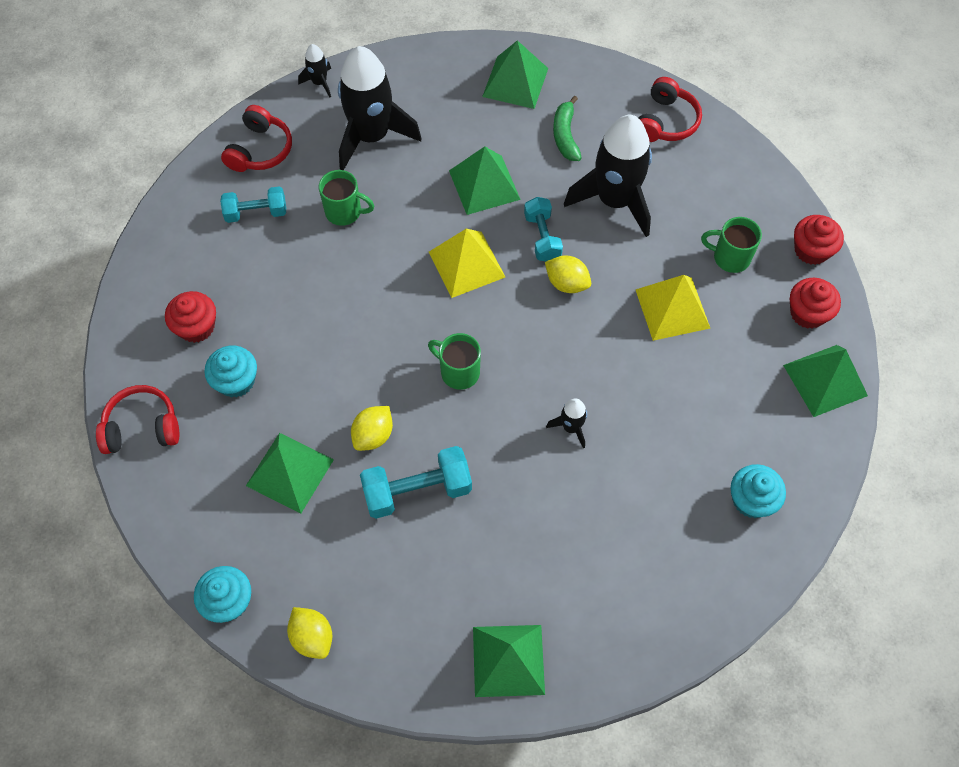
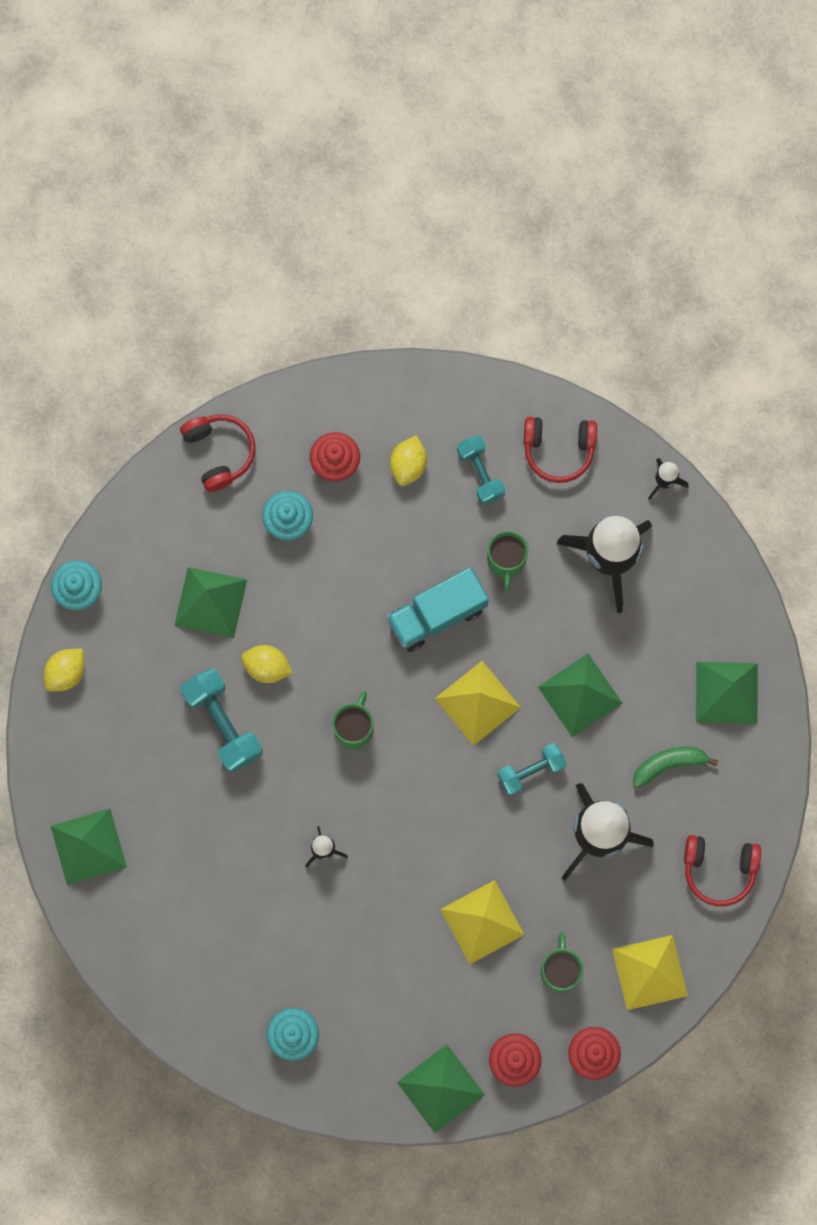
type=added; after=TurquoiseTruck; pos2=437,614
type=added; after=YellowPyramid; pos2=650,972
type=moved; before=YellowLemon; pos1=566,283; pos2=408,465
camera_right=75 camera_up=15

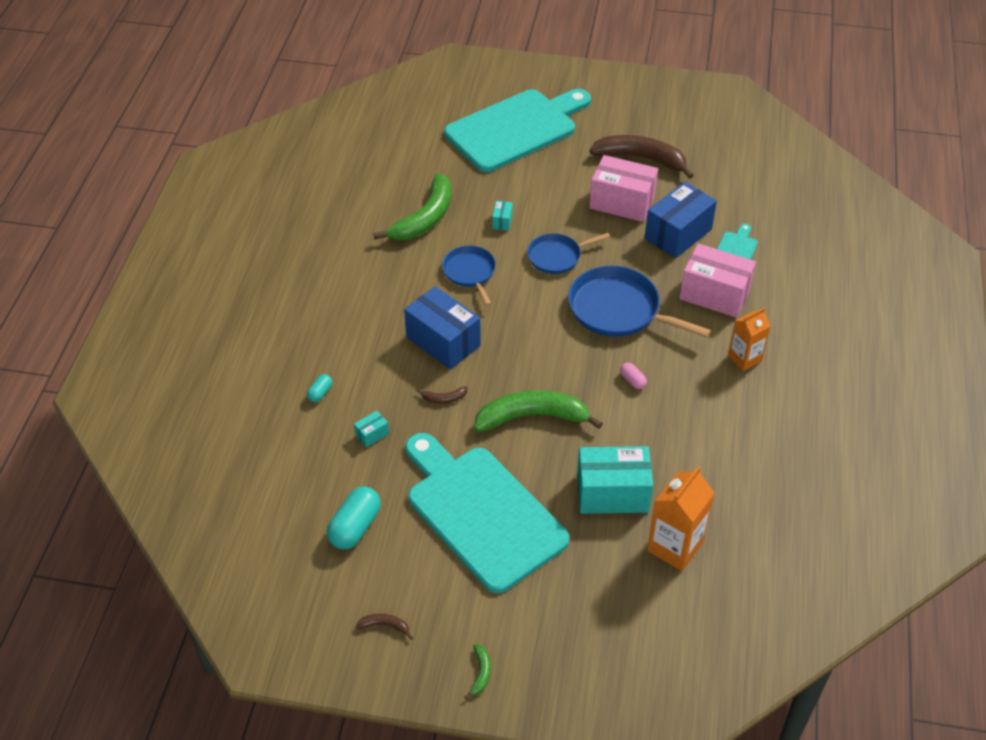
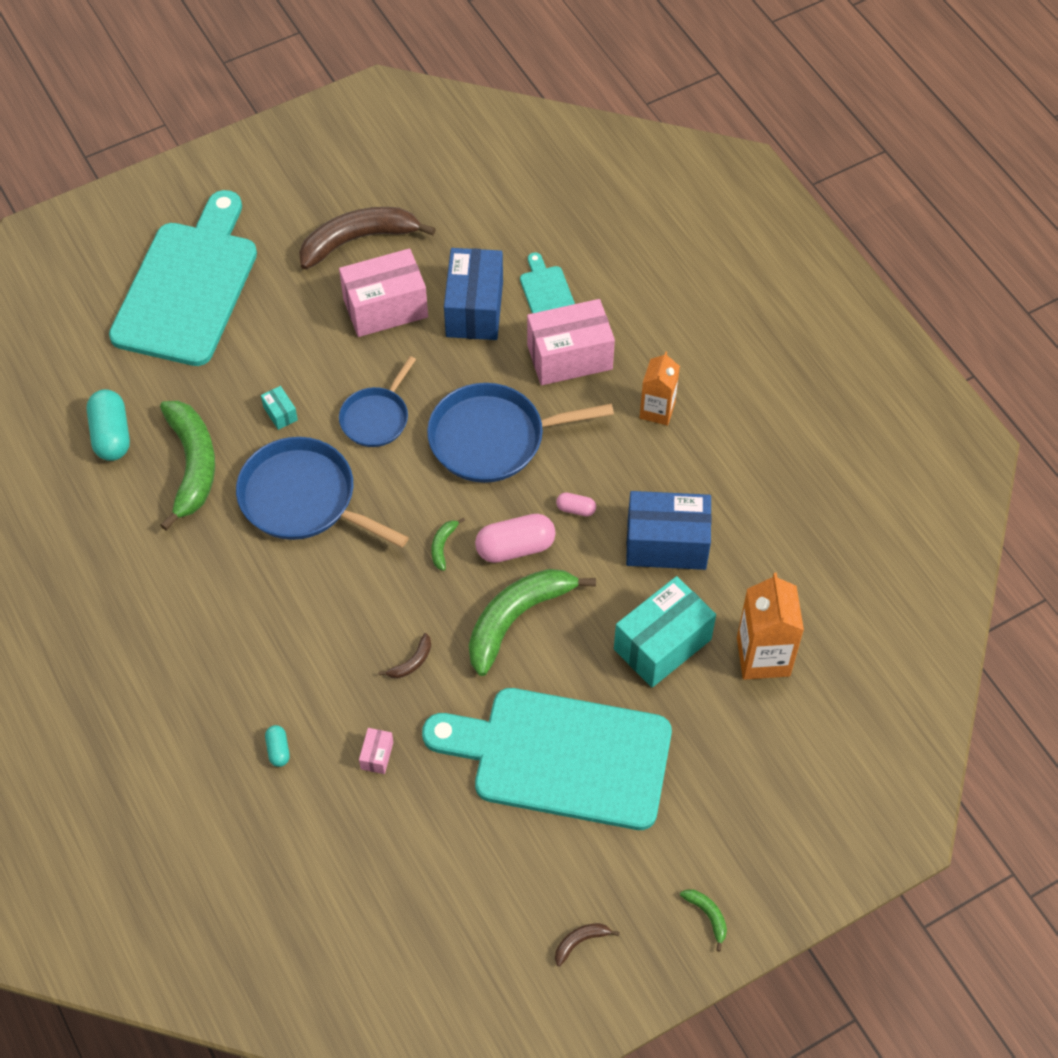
type=added; after=GreenBanana; pos2=443,545
type=added; after=PinkCapsule; pos2=515,547
type=moved; before=TurquoiseCapsule; pos1=355,527; pos2=111,435
type=moved; before=BlueBox; pos1=443,341; pos2=666,544
type=recoloured; before=TurquoiseBox; after=PinkBox; pos1=372,434; pos2=377,755
type=resized; before=BluePan; pos1=470,272; pos2=303,499; scale=1.65
camera_right=-40 camera_up=10

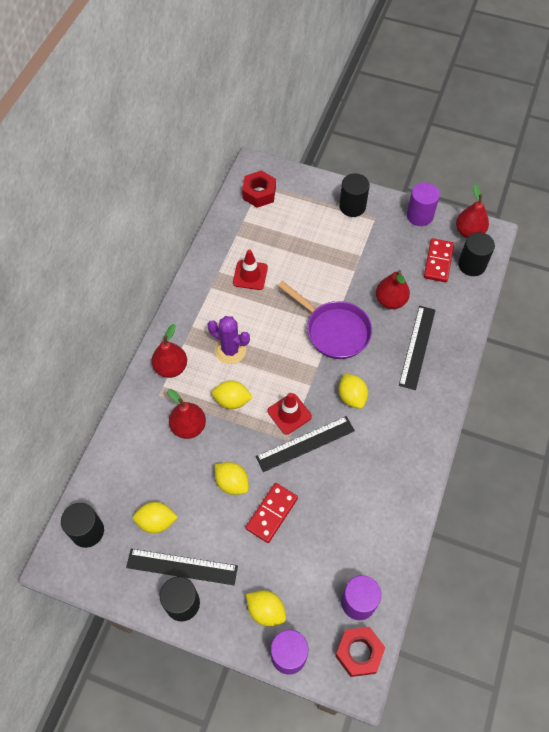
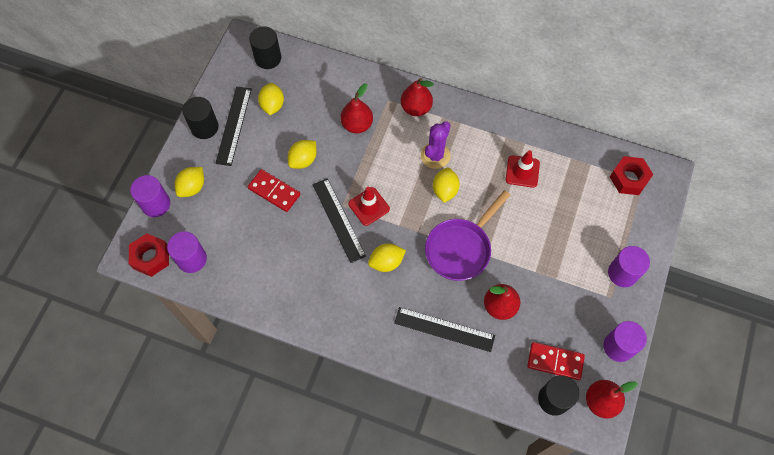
type=moved; before=YellowLemon; pos1=232,400; pos2=445,190
type=recoloured; before=BlackCylinder; after=PurpleCylinder; pos1=352,206; pos2=622,273
camera_right=90 camera_up=5

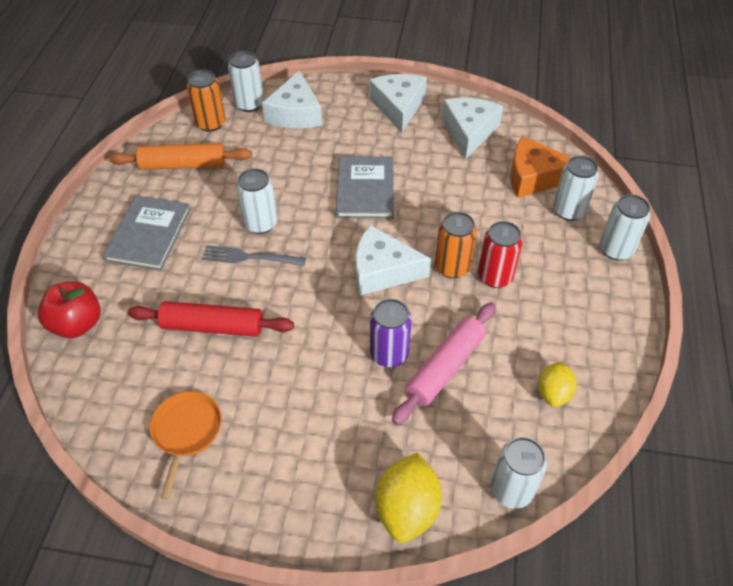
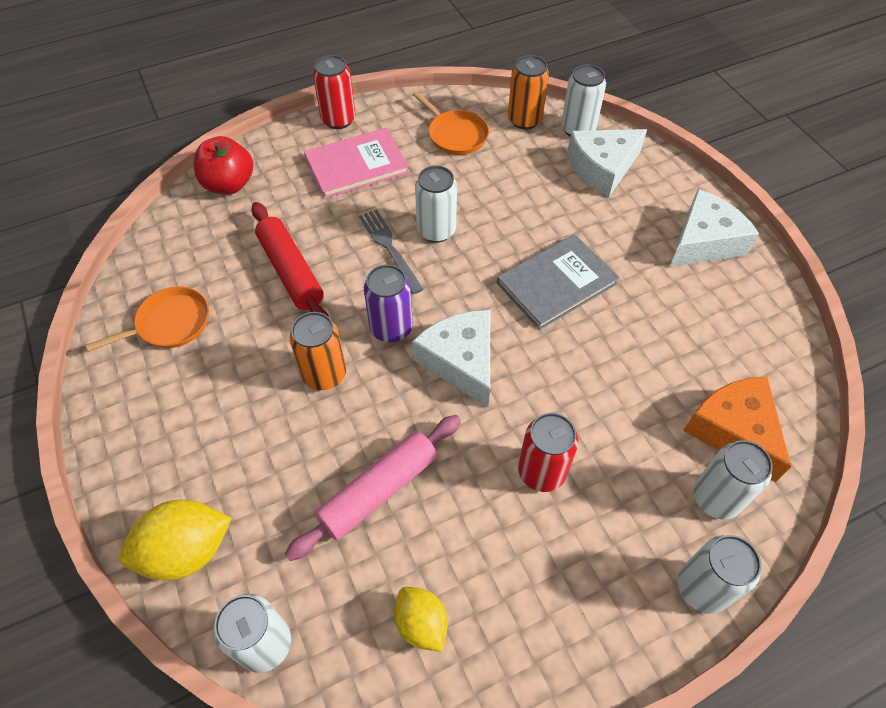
type=removed; before=WhiteCheese; pos1=469,132
type=added; after=RedCan; pos2=338,120
type=moved; before=PurpleCan; pos1=389,354; pos2=391,328
type=moved; before=OrangeCan; pos1=452,267; pos2=324,374
type=replaced; before=OrangeRollingPin; after=OrangePan; pos1=183,165; pos2=456,135
type=recoloured; before=GreyBook; after=PinkBook; pos1=149,234; pos2=356,165
type=turned; before=PinkRollingPin; pos1=445,367; pos2=379,490; turn=-45
type=turned; before=YellowLemon; pos1=553,393; pos2=421,624; turn=75
camera_right=55 camera_up=5

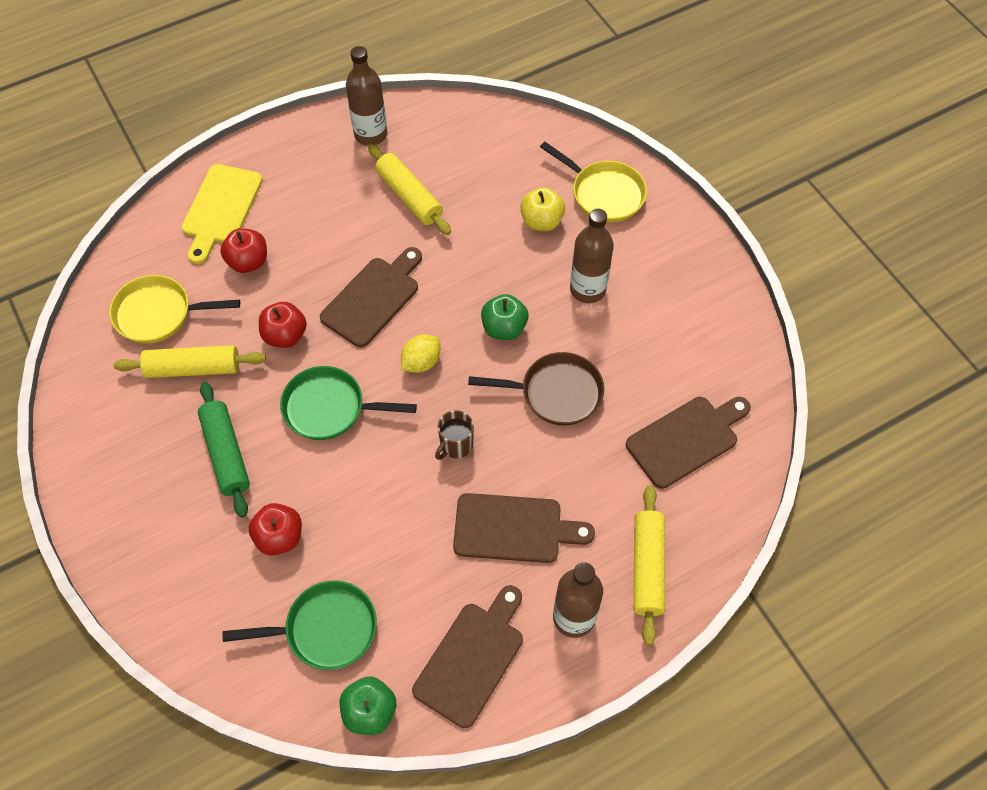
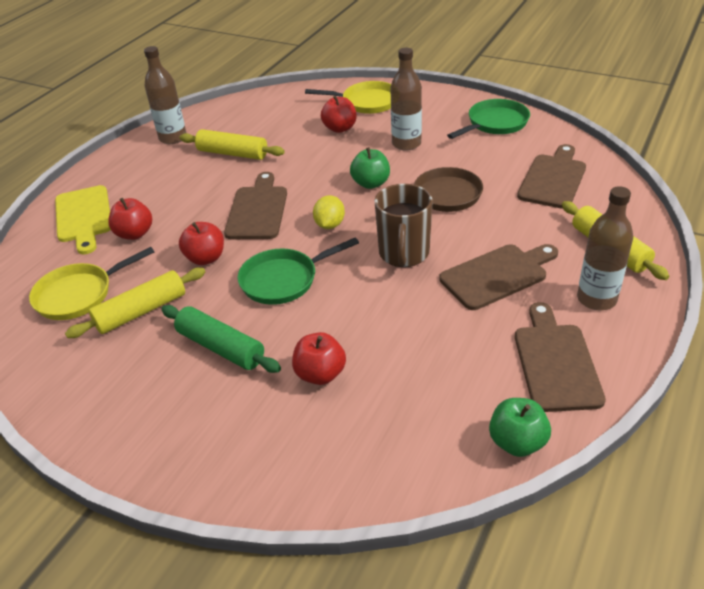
type=moved; before=GreenPan; pos1=325,629; pos2=495,123
type=recoloured; before=YellowApple; after=RedApple; pos1=541,221; pos2=340,128
type=resized; before=BrownMug; pos1=455,445; pos2=404,254; scale=1.73
camera_right=-30 camera_up=-20

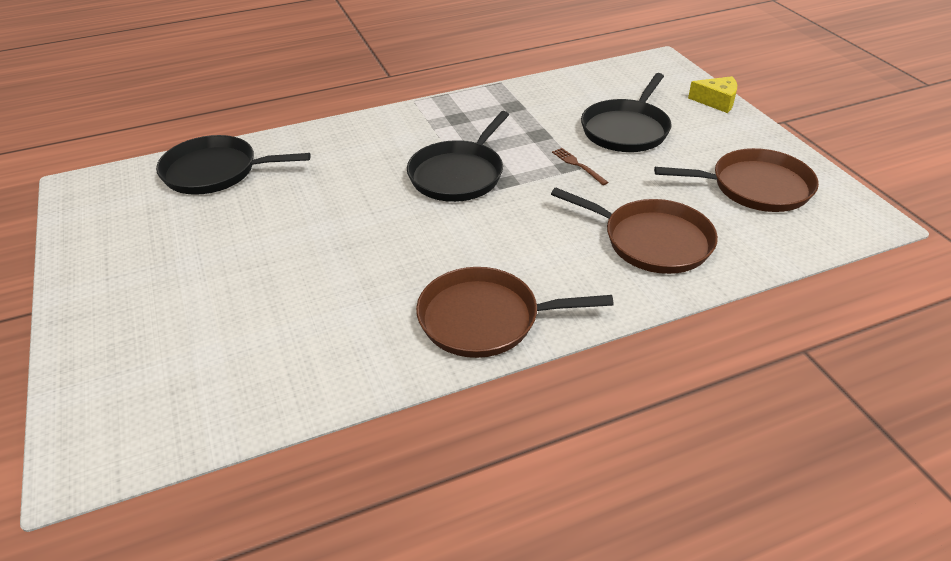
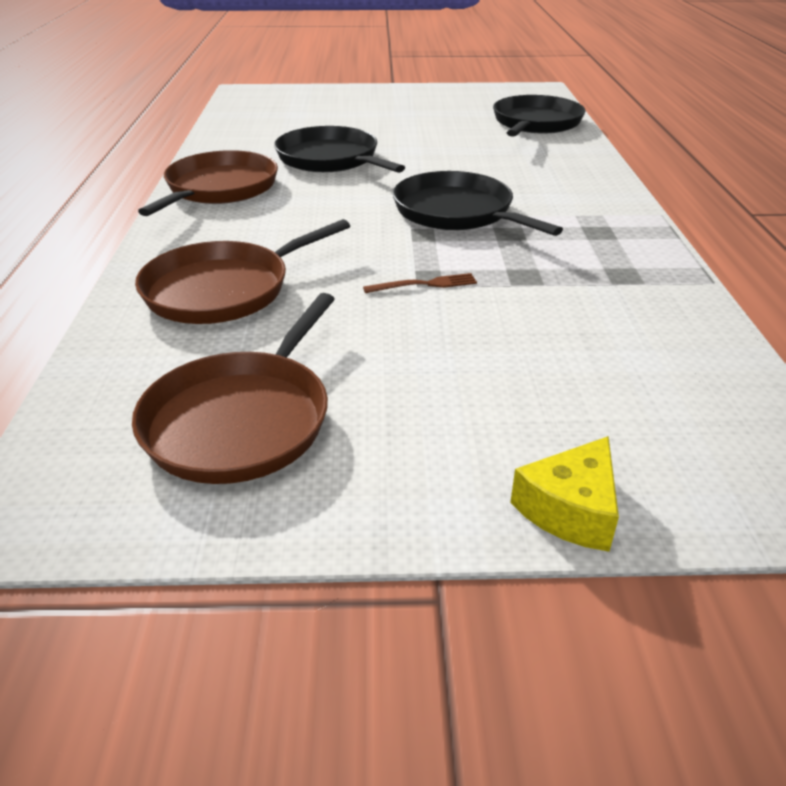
type=moved; before=BlackPan; pos1=626,129; pos2=331,159
camera_right=110 camera_up=-5

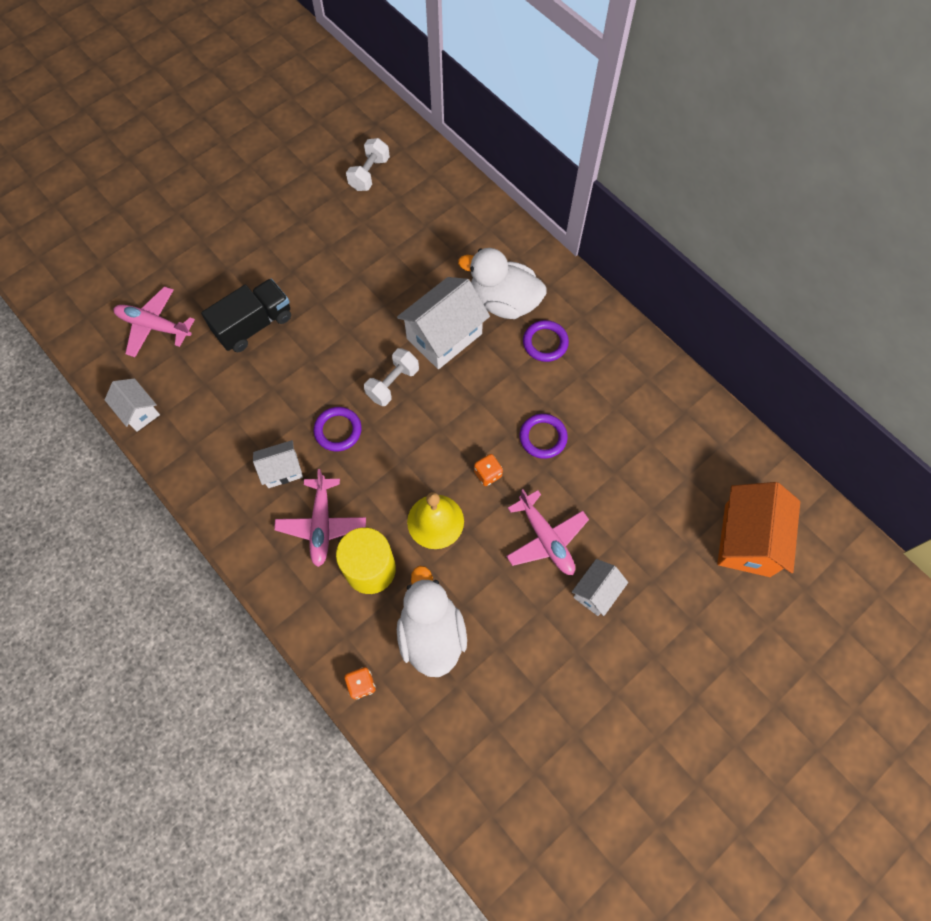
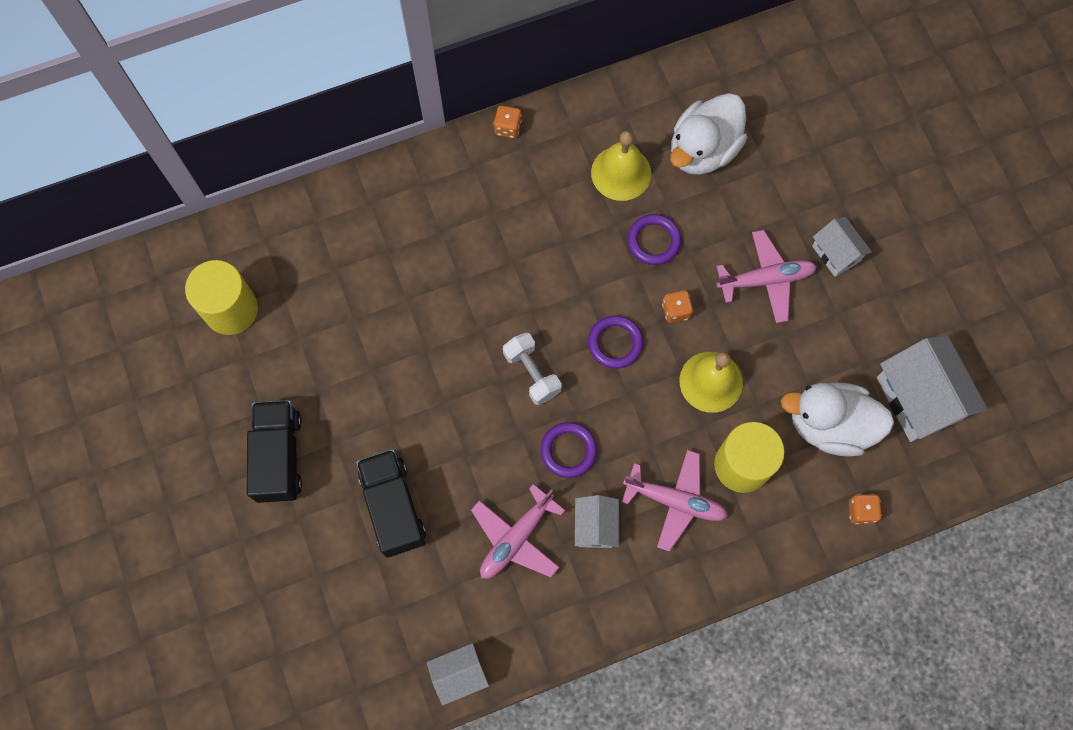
type=removed; before=OrangeHouse; pos1=747,540
type=added; after=BlackTruck; pos2=279,456
type=added; after=OrangeDice; pos2=508,127
type=added; after=YellowBell; pos2=621,173
type=moved; before=PinkPlane; pos1=154,326; pos2=516,538
type=moved; before=WhiteHouse; pos1=444,336; pos2=918,398
type=moved; before=WhiteDuck; pos1=504,302; pos2=703,150
type=moved; before=PurpleRing; pos1=545,343; pos2=615,343
type=replaced; before=WhiteDumbbell; after=YellowCylinder; pos1=369,174; pos2=231,309
camera_right=-70 camera_up=5

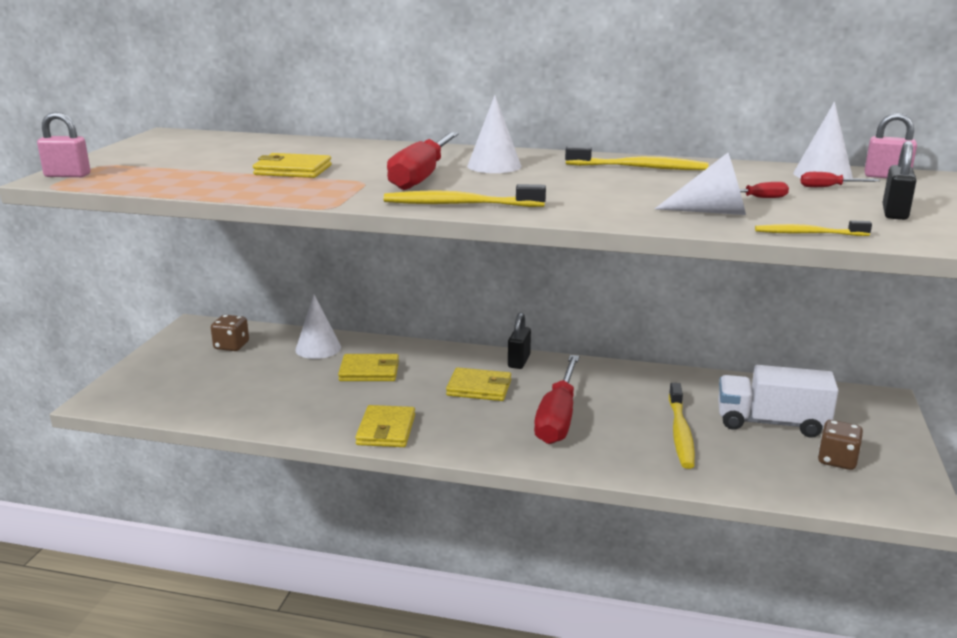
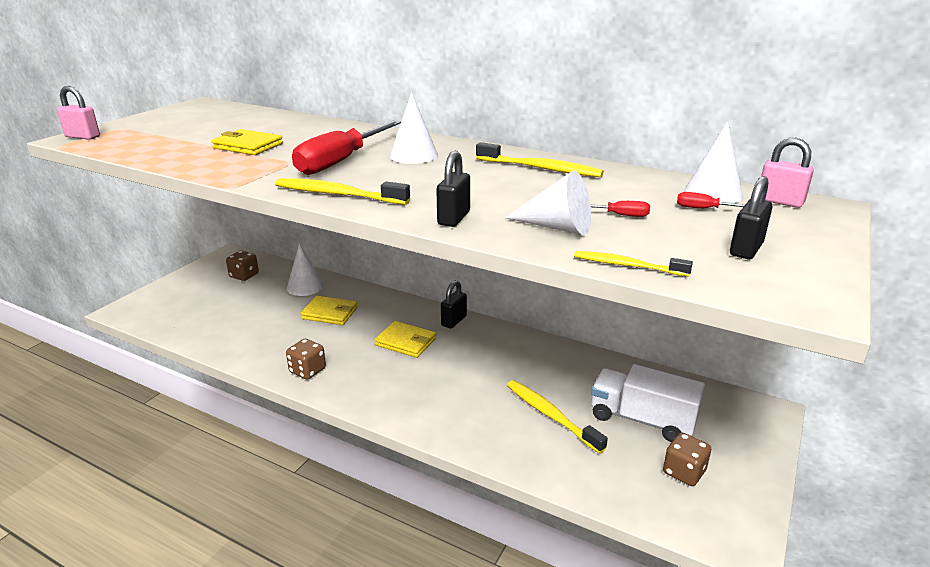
type=removed; before=RedScrewdriver; pos1=558,417
type=added; after=BlackPadlock; pos2=454,218
type=replaced; before=YellowWallet; after=BrownDice; pos1=386,430; pos2=307,370
type=turned; before=YellowToothbrush; pos1=680,433; pos2=551,415; turn=120
camera_right=15 camera_up=5

